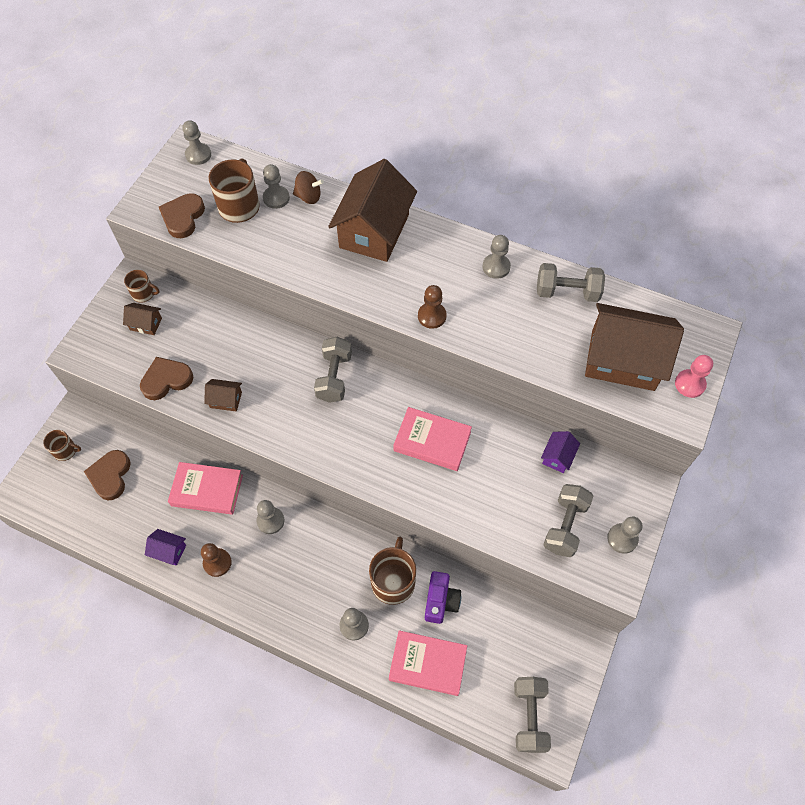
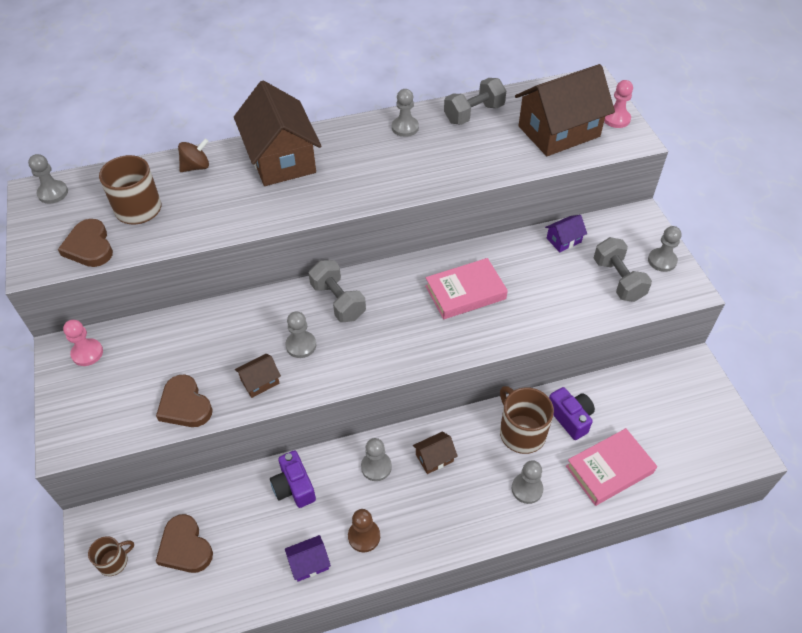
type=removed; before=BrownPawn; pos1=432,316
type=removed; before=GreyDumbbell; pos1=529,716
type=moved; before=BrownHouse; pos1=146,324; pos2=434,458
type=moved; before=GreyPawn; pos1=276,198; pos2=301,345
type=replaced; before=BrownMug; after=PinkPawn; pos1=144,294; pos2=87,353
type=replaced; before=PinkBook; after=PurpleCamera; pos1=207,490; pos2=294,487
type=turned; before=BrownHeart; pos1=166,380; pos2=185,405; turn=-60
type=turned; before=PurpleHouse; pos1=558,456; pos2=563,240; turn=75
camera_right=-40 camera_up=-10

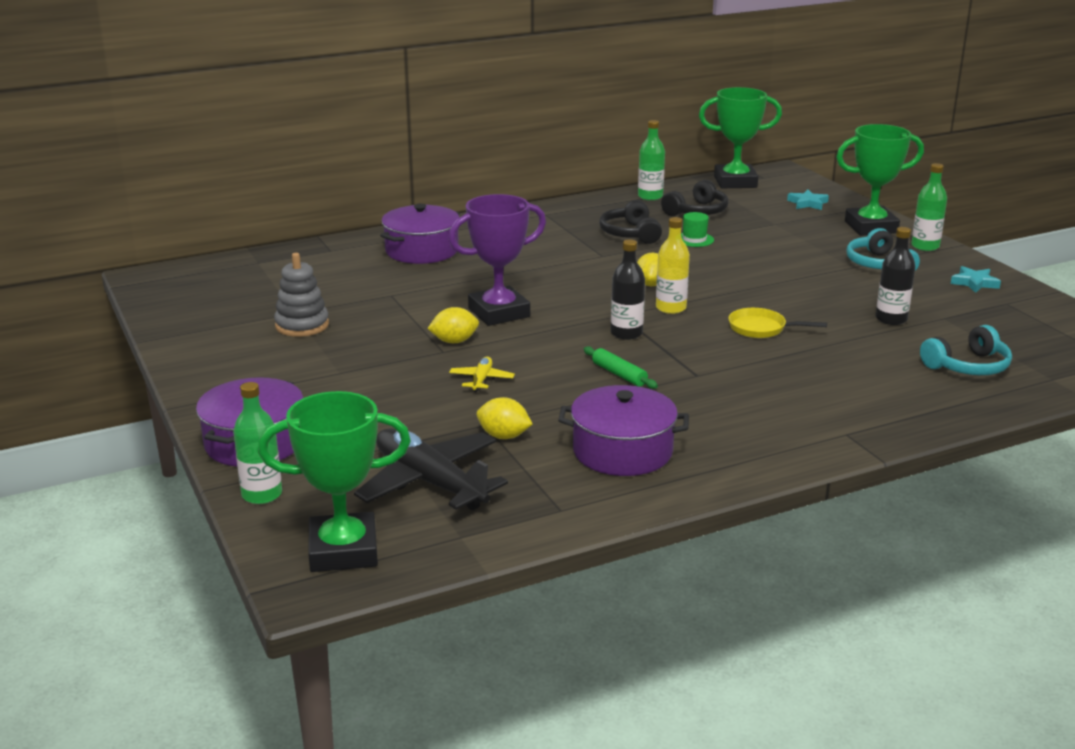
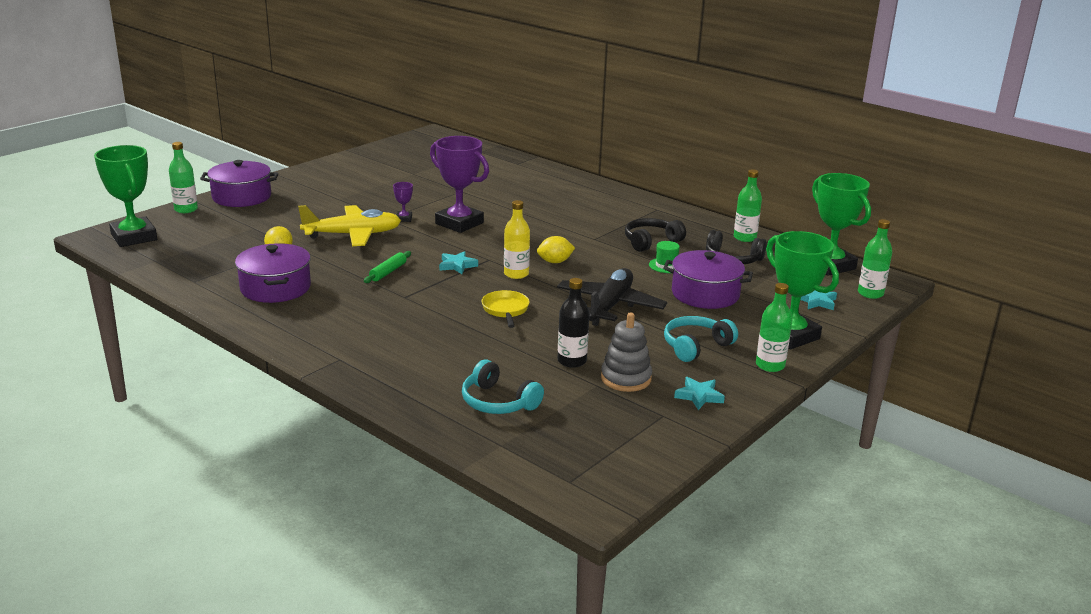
type=added; after=GreenBottle; pos2=870,293
type=moved; before=GreyStackingToy; pos1=302,325; pos2=626,378
type=moved; before=BlackPlane; pos1=430,482; pos2=610,306
type=moved; before=PurplePot; pos1=422,251; pos2=705,294
type=replaced; before=YellowLemon; after=PurpleTrophy; pos1=454,341; pos2=404,219
type=replaced; before=BlackBottle; after=TurquoiseStar; pos1=626,333; pos2=457,265
type=resized; before=YellowPlane; pos1=481,380; pos2=353,235; scale=2.21
camera_right=65 camera_up=0

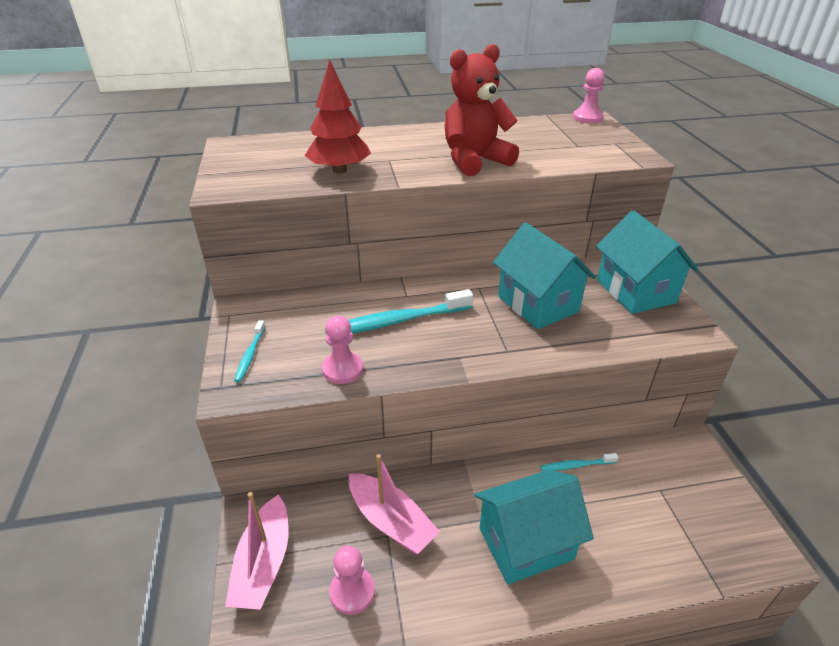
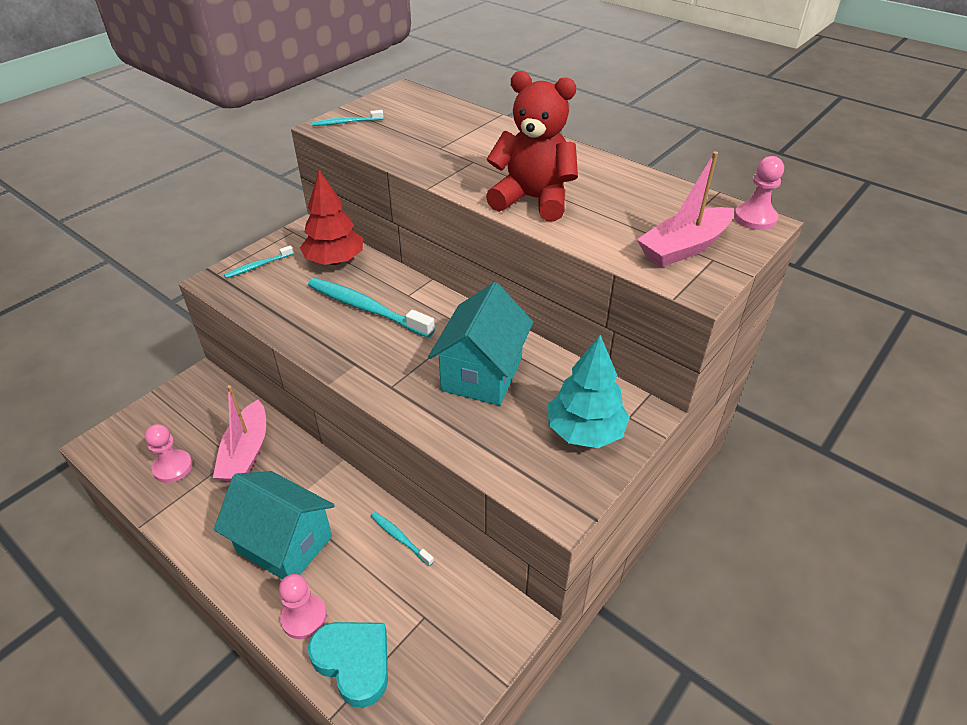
type=added; after=TurquoiseHeart; pos2=354,662
type=added; after=TurquoiseToothbrush; pos2=346,122
type=moved; before=PinkBoat; pos1=264,563; pos2=684,247
type=moved; before=RedTree; pos1=339,170; pos2=335,261
type=moved; before=PinkPawn; pos1=343,369; pos2=304,617
type=replaced; before=TurquoiseHouse; after=TurquoiseTree; pos1=635,291; pos2=585,431
camera_right=50 camera_up=5

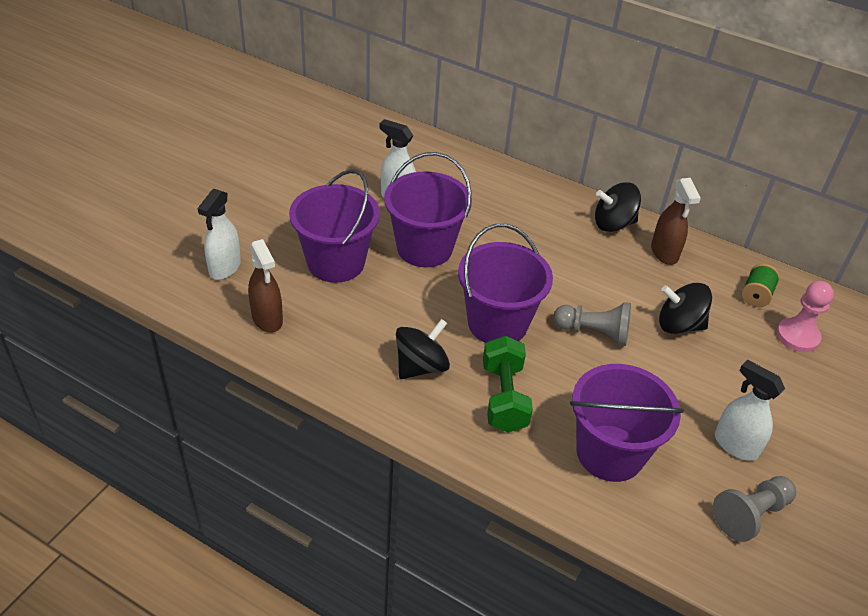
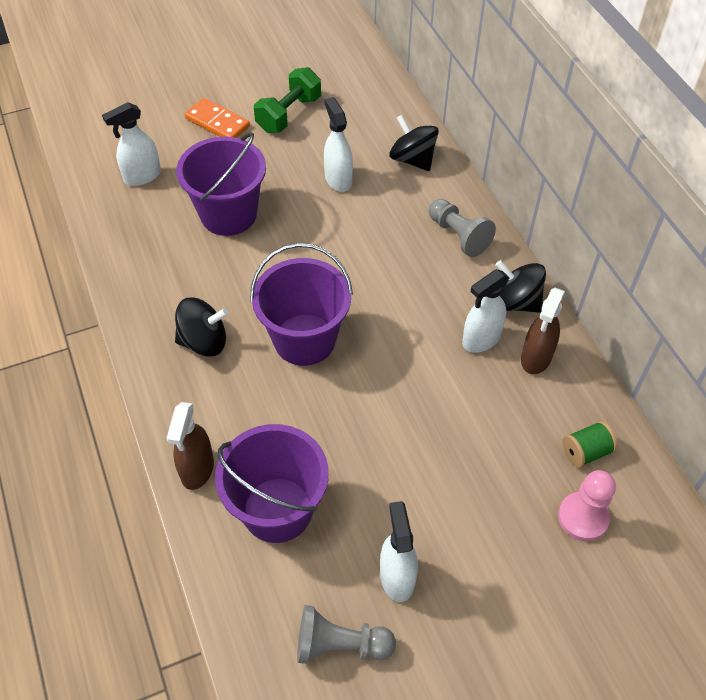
type=removed; before=PurpleBucket; pos1=424,248
type=added; after=OrangeDomino; pos2=217,122
type=added; after=WhiteSprayBottle; pos2=481,339
type=moved; before=BrownSprayBottle; pos1=267,319; pos2=197,469
type=moved; before=GreenDumbbell; pos1=504,397; pos2=289,114
type=moved; before=GreyPawn; pos1=594,332; pos2=458,236
type=moved; before=BlackSpinningTop; pos1=679,325; pos2=412,159
camera_right=40 camera_up=10

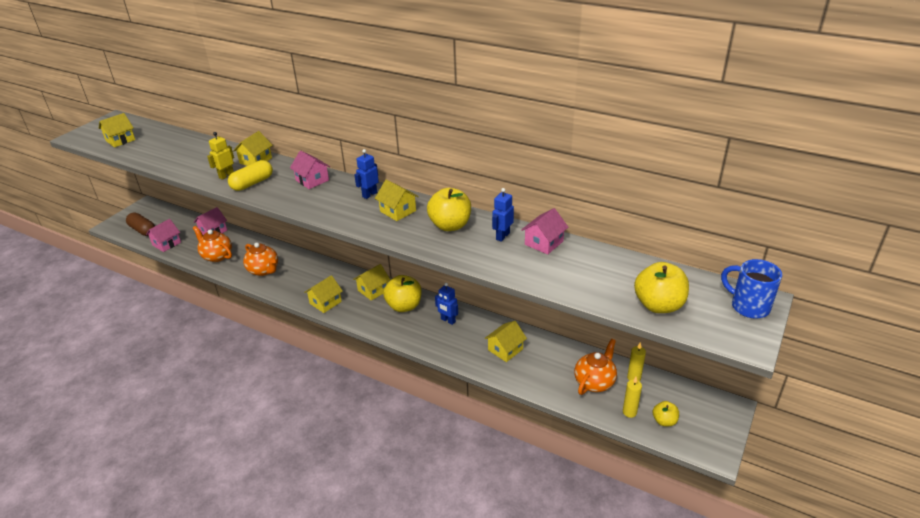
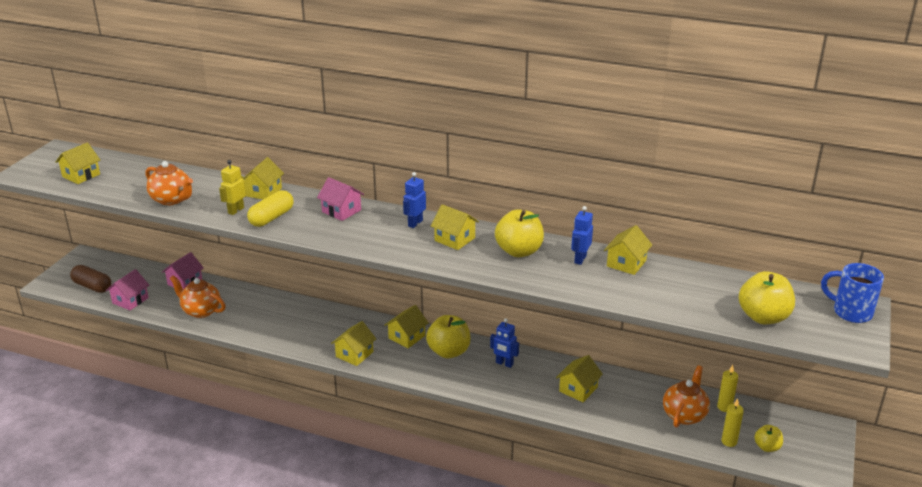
type=moved; before=OrangeTeapot; pos1=264,270; pos2=172,200
type=recoloured; before=PinkHouse; after=YellowHouse; pos1=544,243; pos2=626,263
camera_right=-10 camera_up=-5

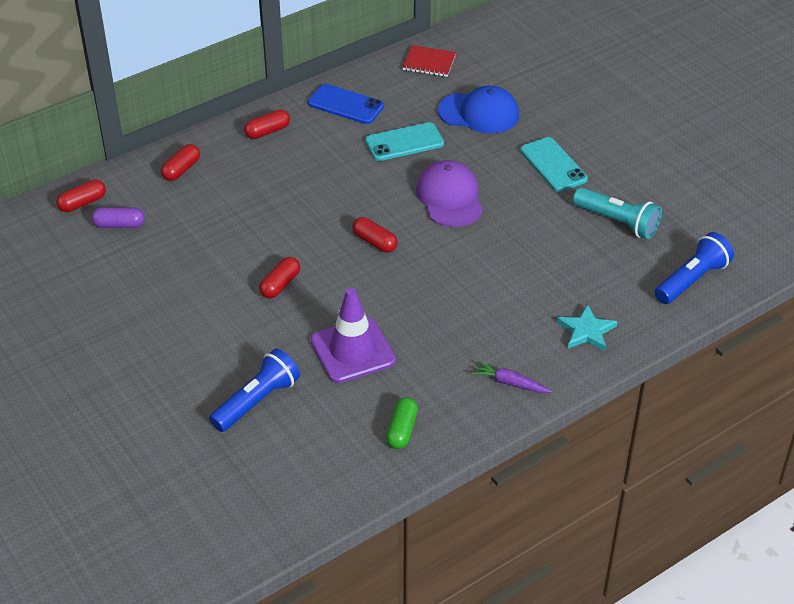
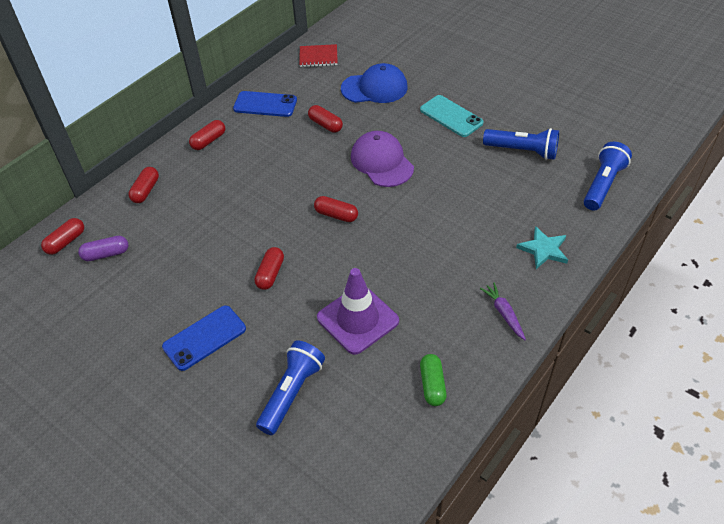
type=added; after=BluePhone; pos2=204,338
type=replaced; before=TurquoisePhone; after=RedCapsule; pos1=404,142; pos2=325,125
type=recoloured; before=TurquoiseFlashlight; after=BlueFlashlight; pos1=618,222; pos2=523,151
type=turned; before=PurpleCarrot; pos1=509,383; pos2=503,313; turn=60
camera_right=-15 camera_up=5

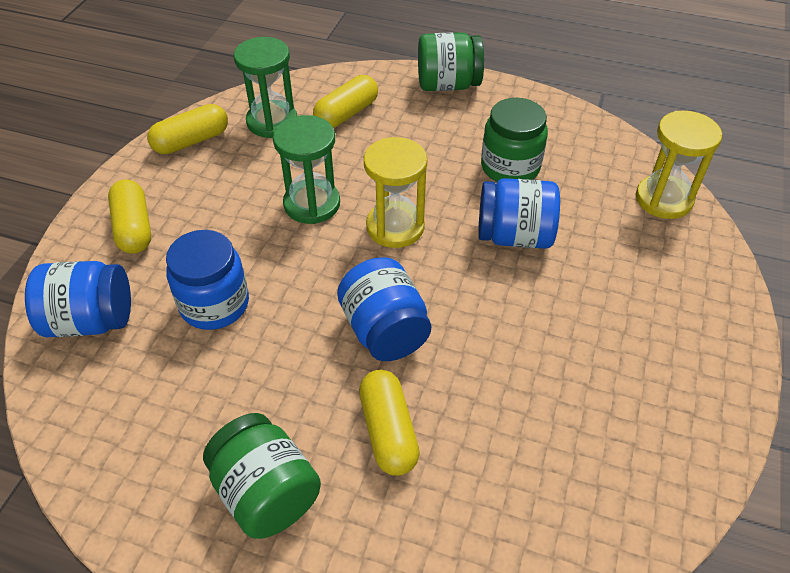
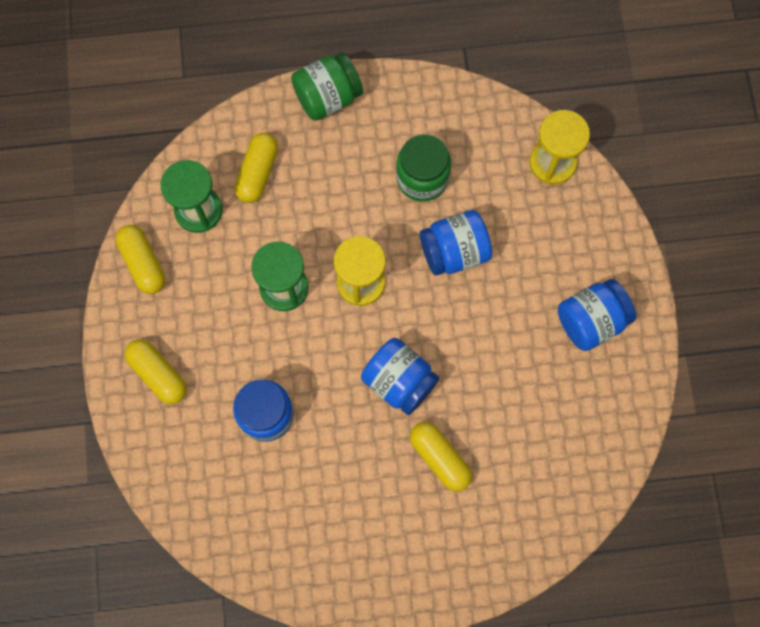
type=removed; before=GreenJar; pos1=266,493
type=moved; before=BlueJar; pos1=91,320; pos2=591,321
type=turned; before=YellowCapsule; pos1=191,141; pos2=143,263; turn=-60
camera_right=-25 camera_up=25

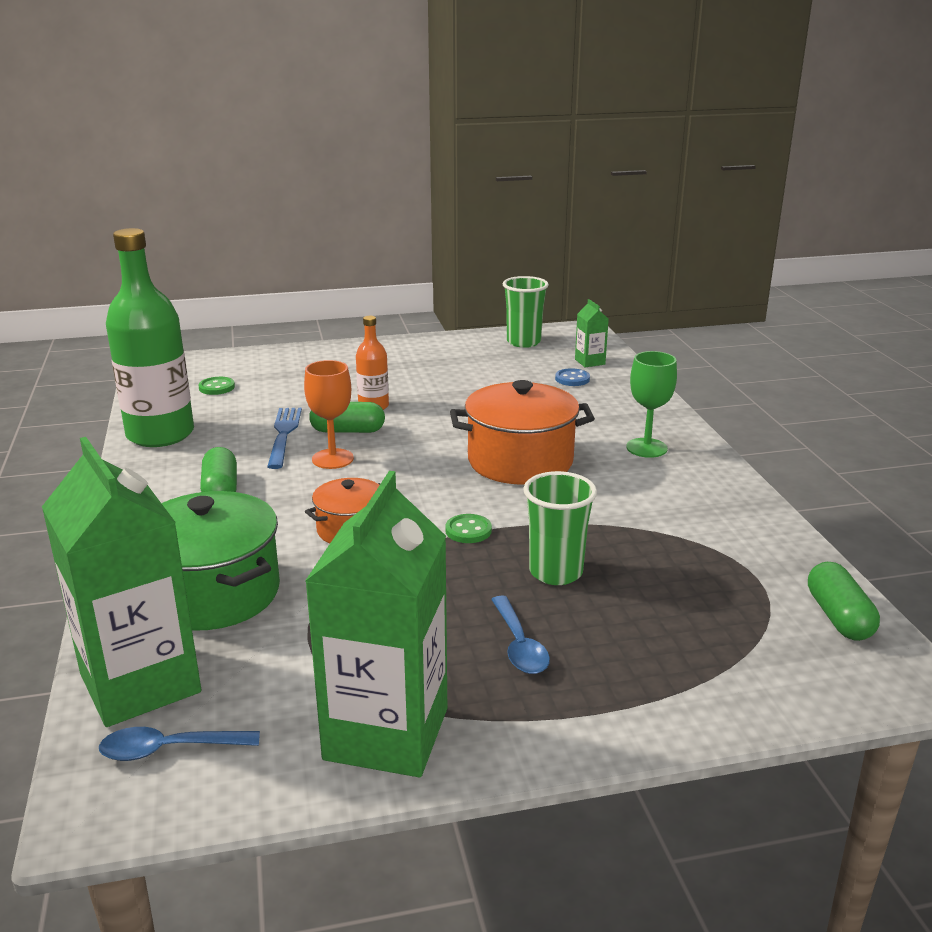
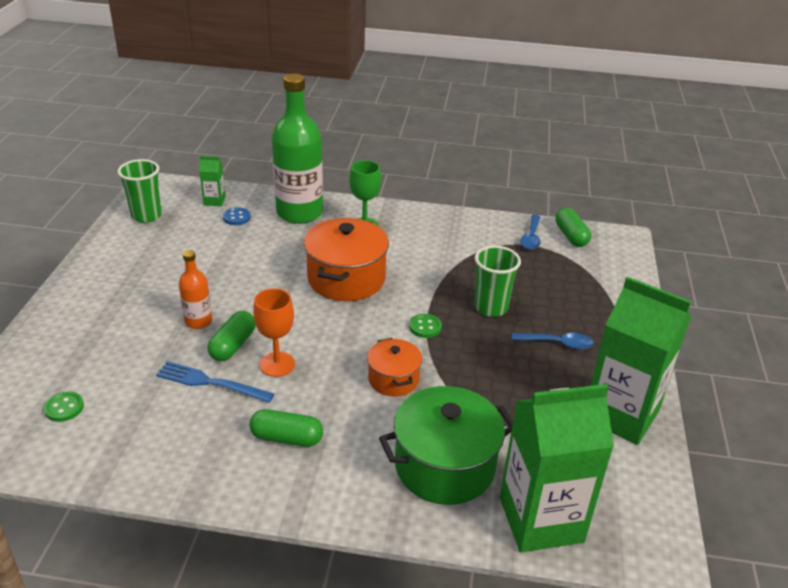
type=moved; before=BlueSpoon; pos1=169,749; pos2=531,237
type=moved; before=GreenBottle; pos1=160,434; pos2=299,213
type=turned; before=GreenCapsule; pos1=838,617; pos2=571,236; turn=60
camera_right=-70 camera_up=10

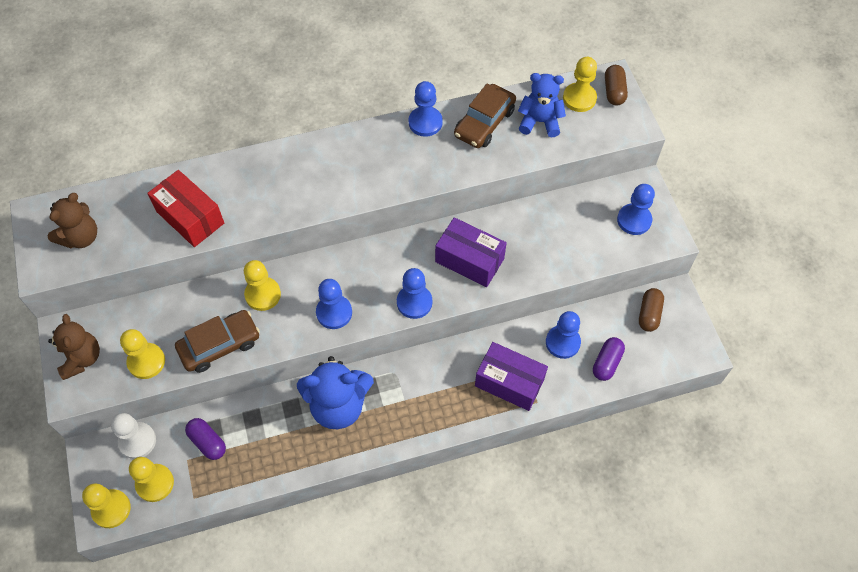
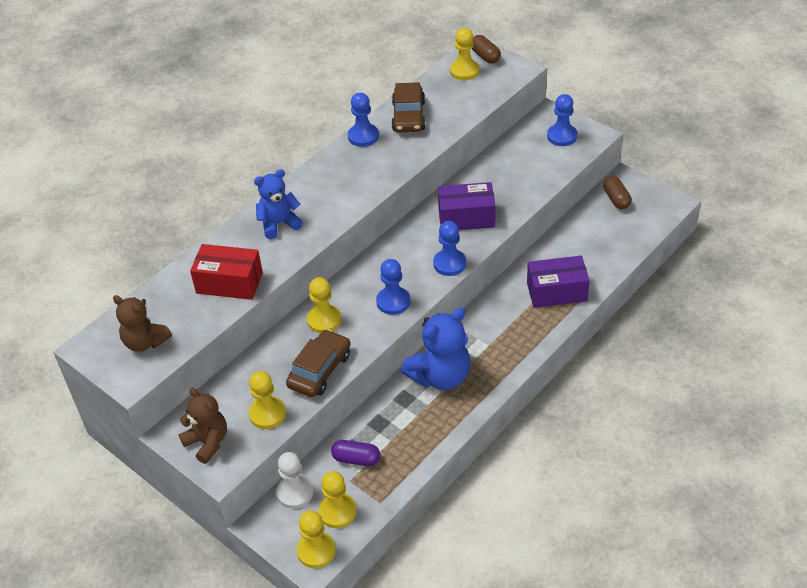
type=removed; before=BluePawn; pos1=562,342
type=removed; before=PurpleCapsule; pos1=606,363
type=moved; before=BlueTeddyBear; pos1=539,122; pos2=279,224
type=turned; before=BrownTeddyBear; pos1=81,237; pos2=145,342; turn=120
camera_right=-30 camera_up=-15

